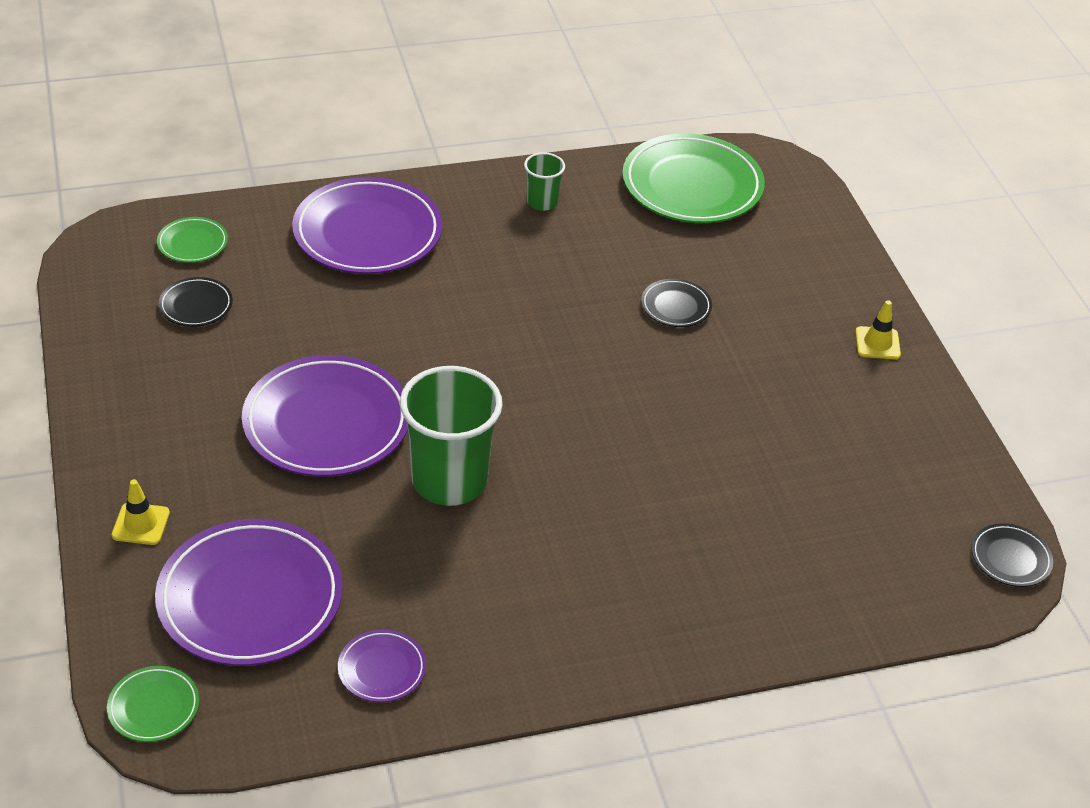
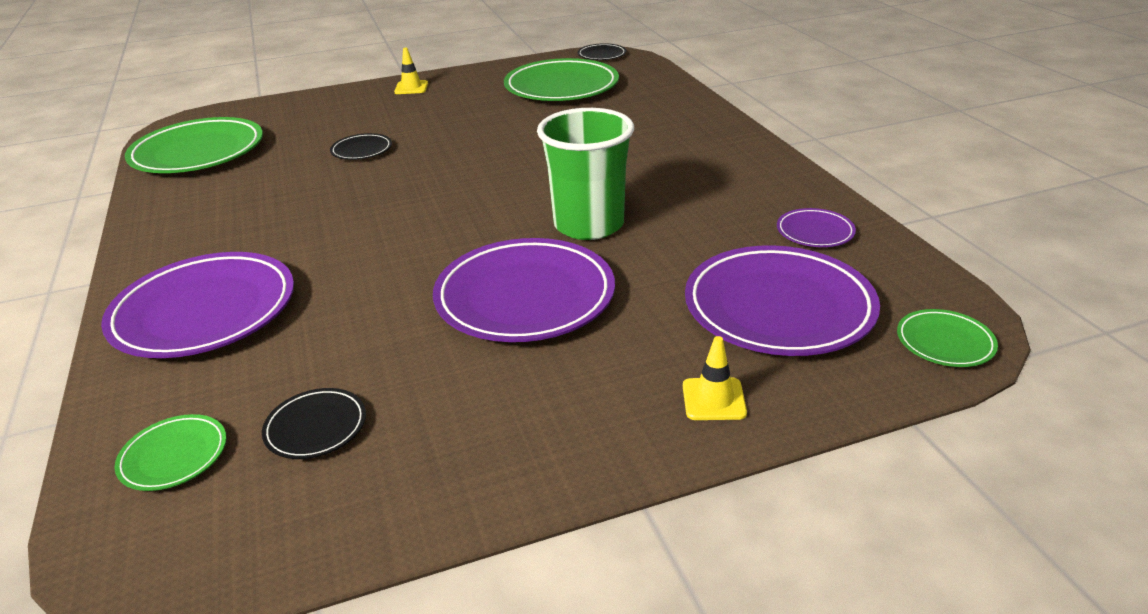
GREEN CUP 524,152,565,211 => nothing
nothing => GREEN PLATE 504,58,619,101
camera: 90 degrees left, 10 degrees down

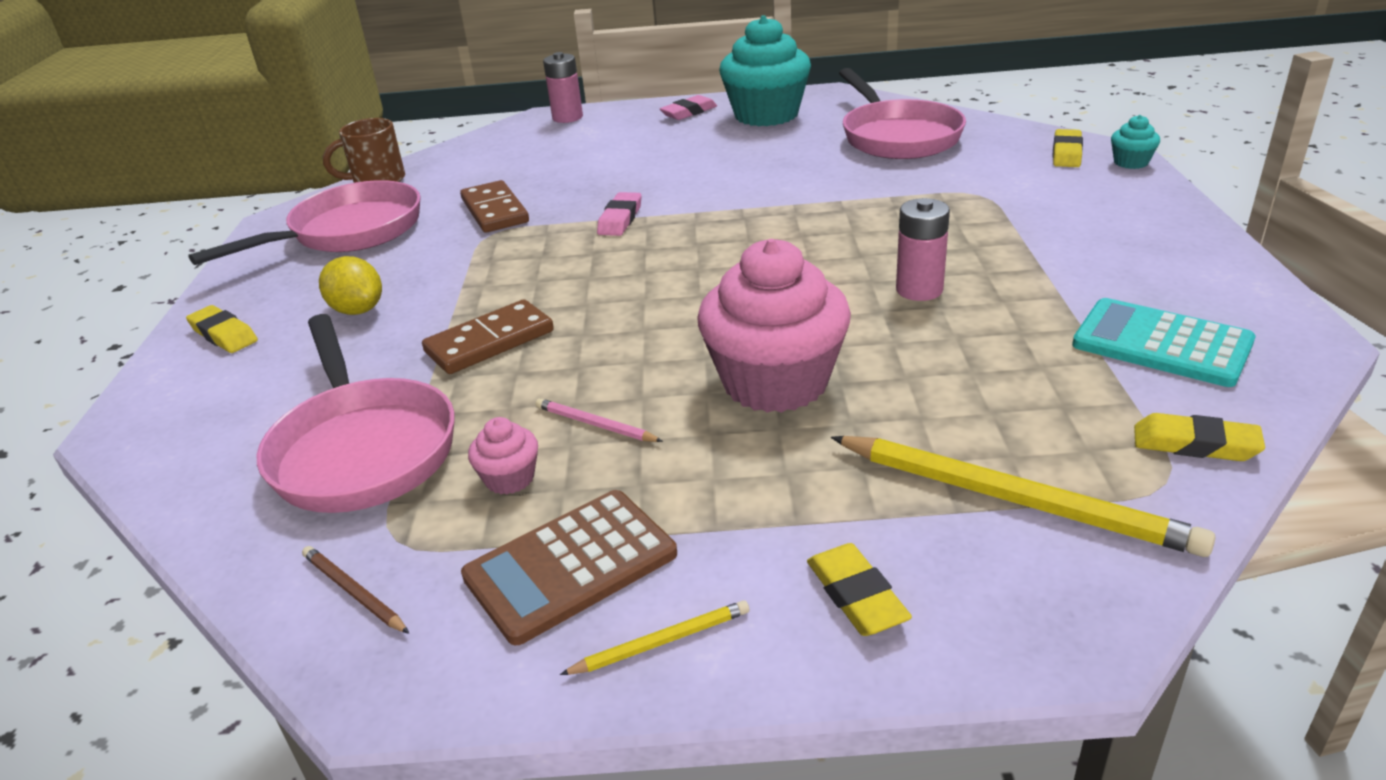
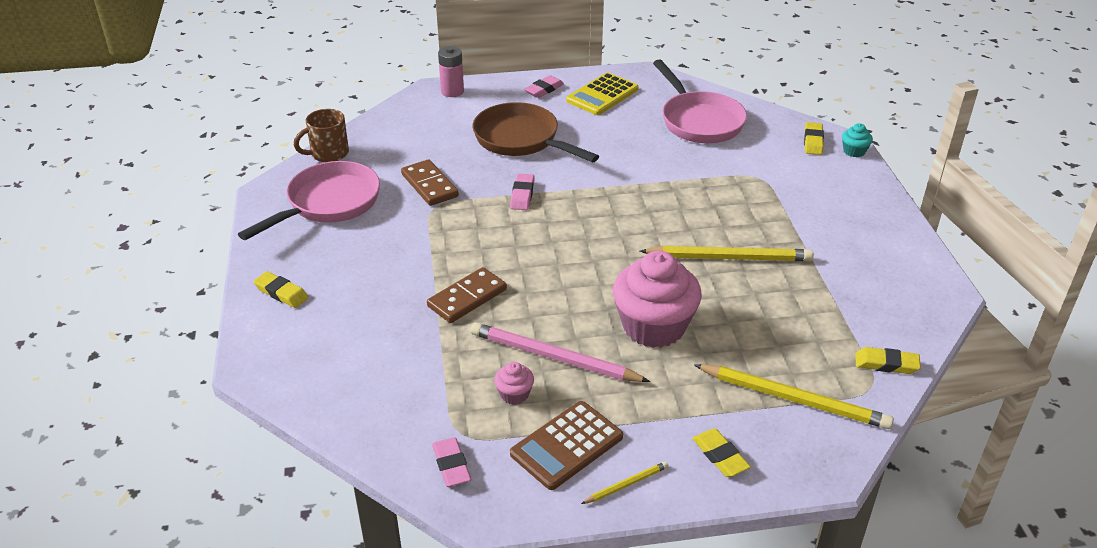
PINK PAN 257,314,455,513 => nothing
BROWN PENCIL 302,546,409,634 => PINK ERASER 432,437,471,487
YELLOW LEMON 319,256,382,315 => nothing
PINK PENCIL 535,398,663,442 => PINK PENCIL 470,322,650,382, x2.14
TURQUOISE CUPCAKE 719,15,811,126 => YELLOW CALCULATOR 566,72,639,115
PINK BATTERY 896,198,950,301 => YELLOW PENCIL 640,246,814,261
TURQUOISE CALCULATOR 1072,298,1255,387 => nothing
nothing => BROWN PAN 473,102,599,162
camera: 10 degrees left, 5 degrees up

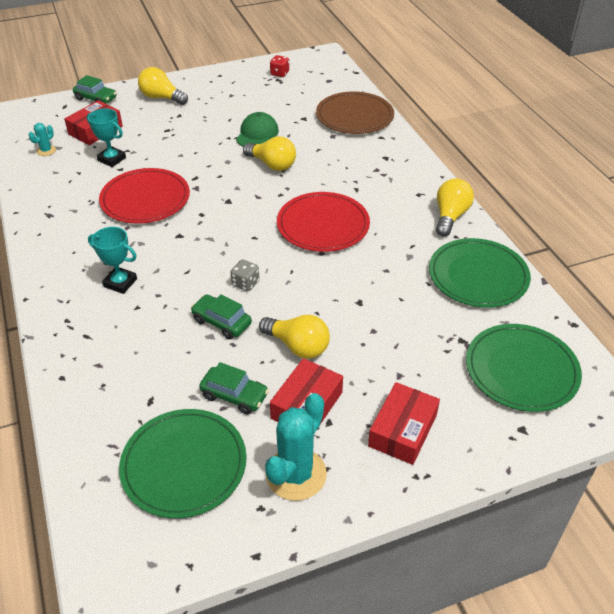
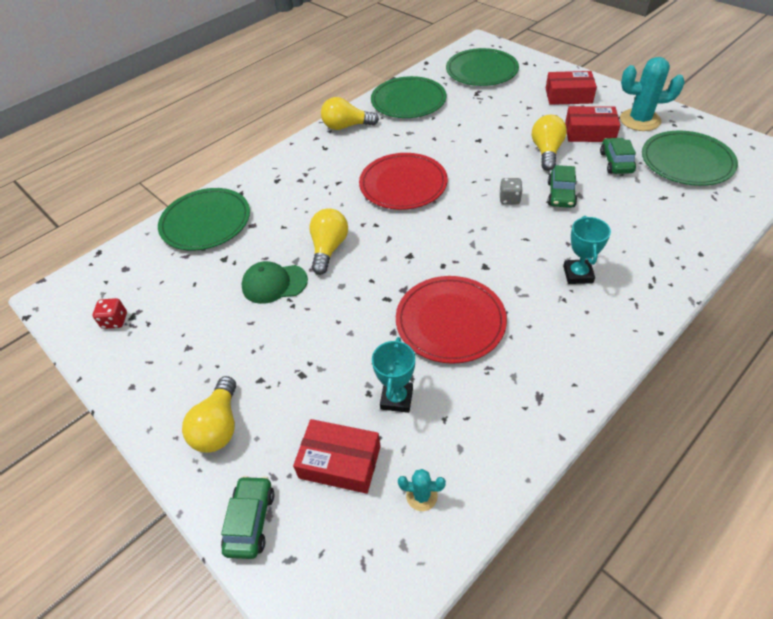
BROWN PLATE 316,92,394,134 => GREEN PLATE 158,188,250,251
camera: 110 degrees left, 5 degrees up

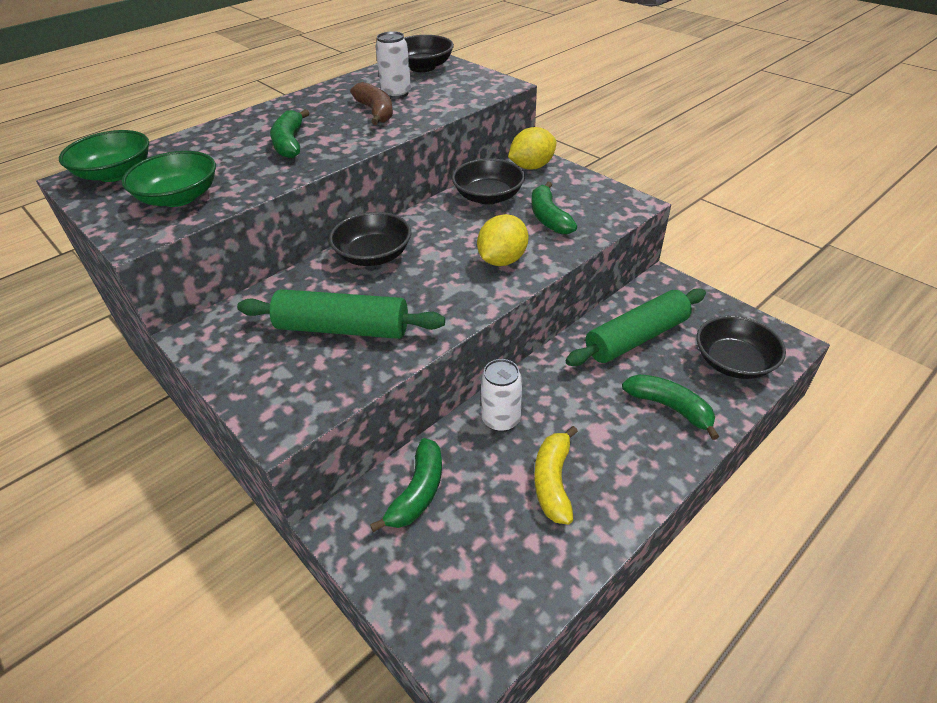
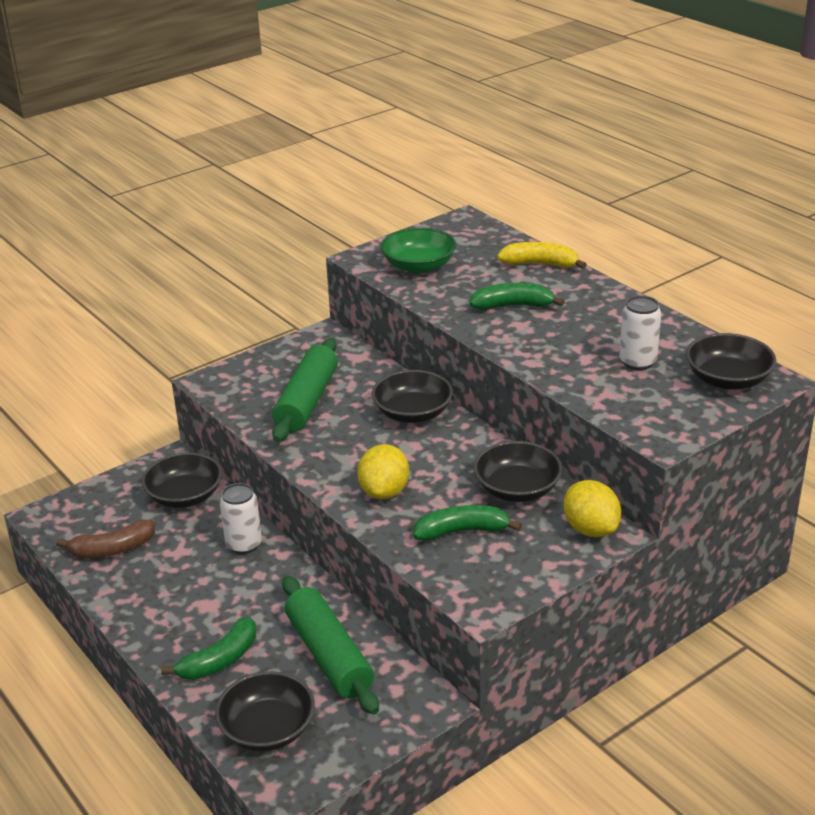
GREEN BOWL 59,130,149,182 => nothing
BROWN BANANA 350,82,393,125 => BROWN BANANA 56,520,155,558, shifted
GREEN BANANA 370,438,442,532 => BLACK BOWL 142,452,222,508
YELLOW LEMON 477,214,529,266 => YELLOW LEMON 357,444,409,499, 60 degrees clockwise
YELLOW BANANA 534,426,578,525 => YELLOW BANANA 497,242,587,269, shifted
camera: 95 degrees right, 10 degrees down

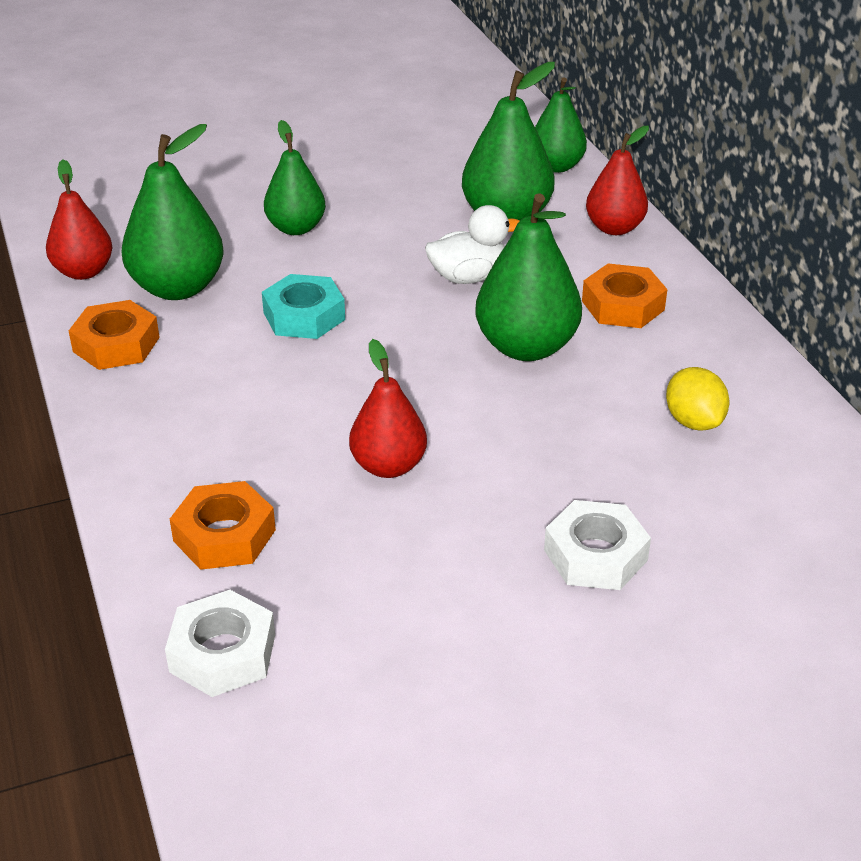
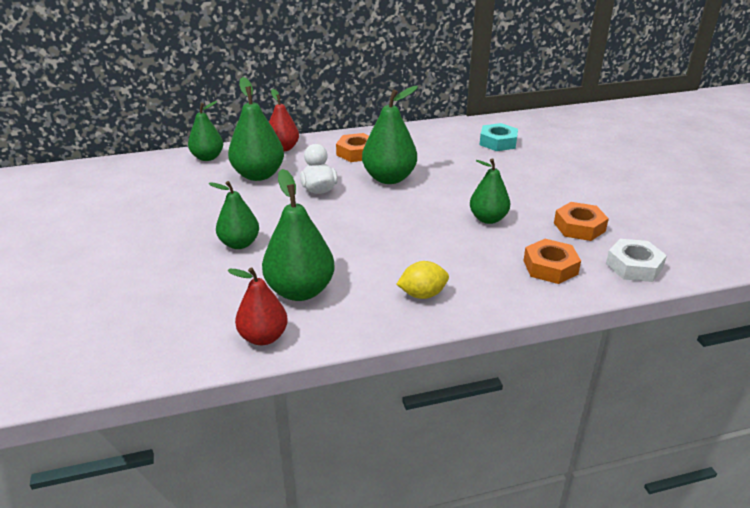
ORANGE NUT 69,300,160,370 => ORANGE NUT 554,202,609,241, shifted
TURQUOISE NUT 262,274,345,339 => TURQUOISE NUT 480,123,518,151, shifted
RED PEAR 349,339,427,478 => GREEN PEAR 470,158,511,224
WHITE NUT 544,500,651,590 => nothing
YELLOW LEMON 666,367,730,431 => YELLOW LEMON 397,261,449,299, shifted
camera: 85 degrees left, 5 degrees down

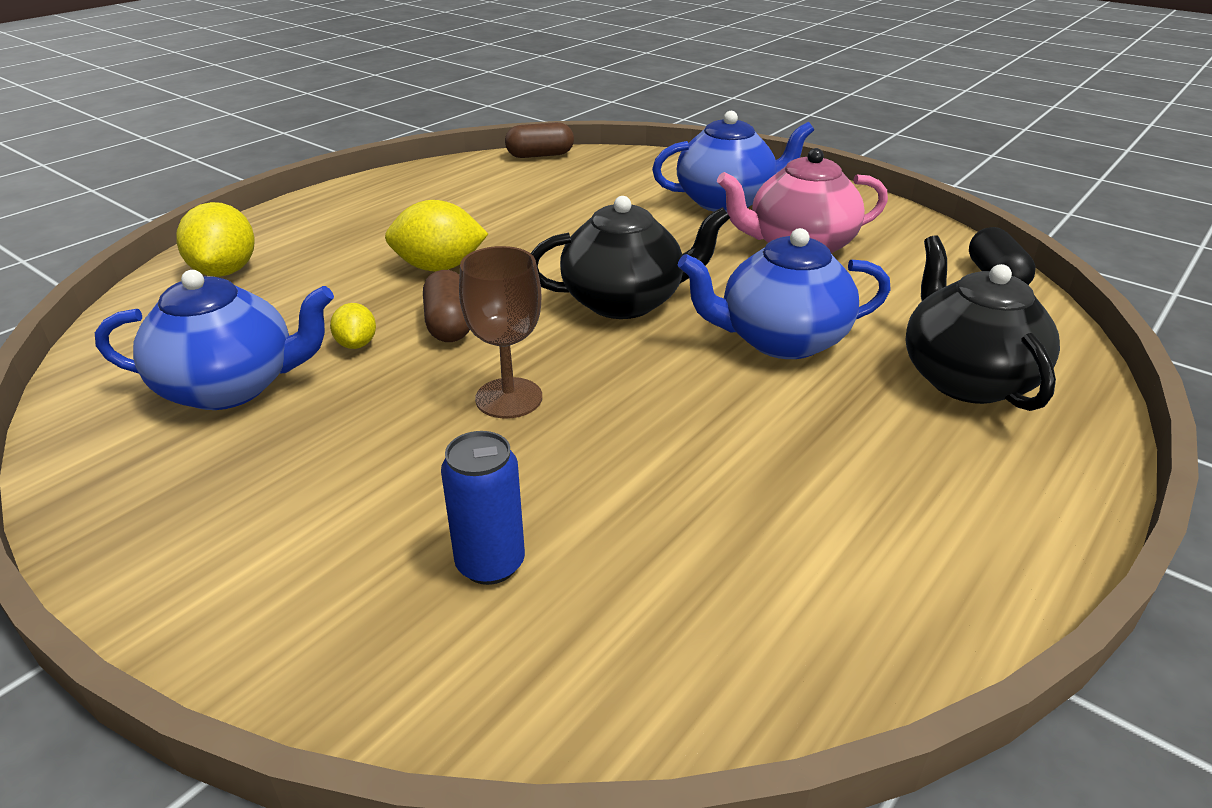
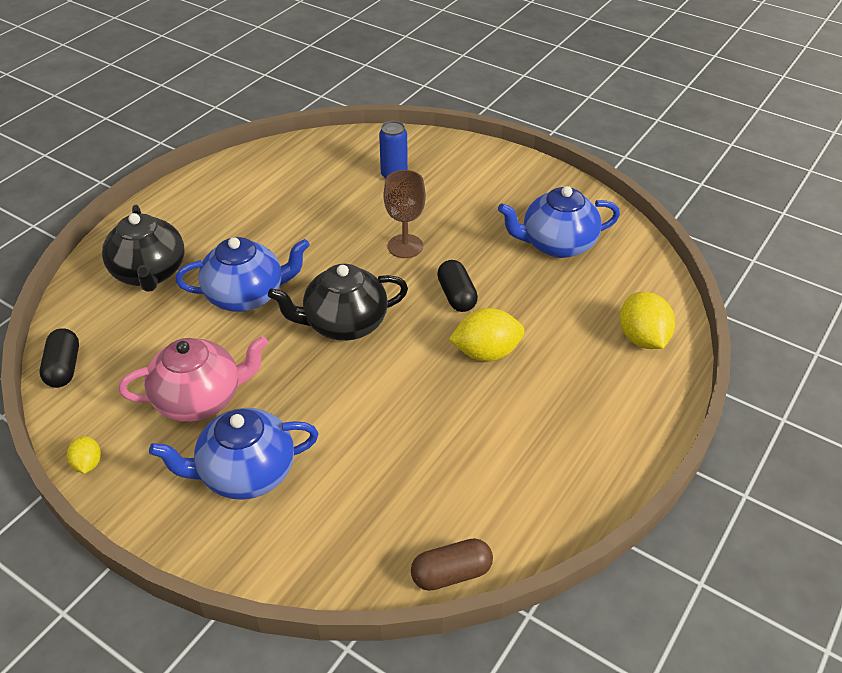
YELLOW LEMON 330,303,376,349 => YELLOW LEMON 67,436,101,474, shifted
BROWN CAPSULE 423,270,470,342 => BLACK CAPSULE 437,260,478,312
camera: 175 degrees right, 10 degrees up

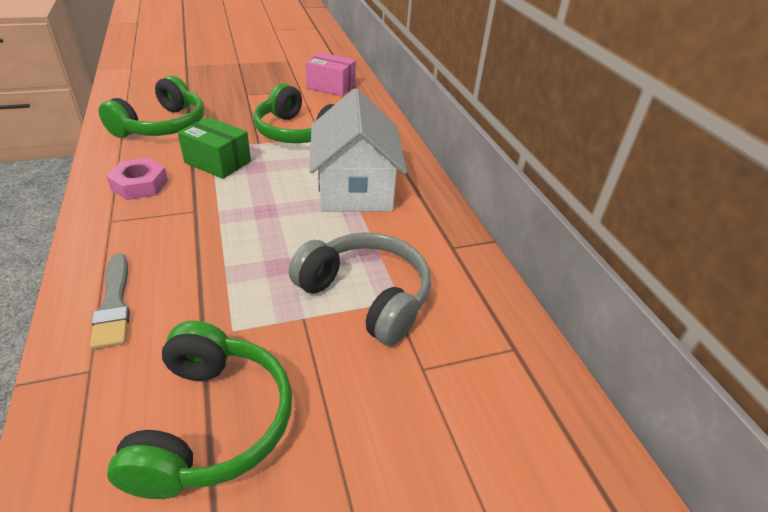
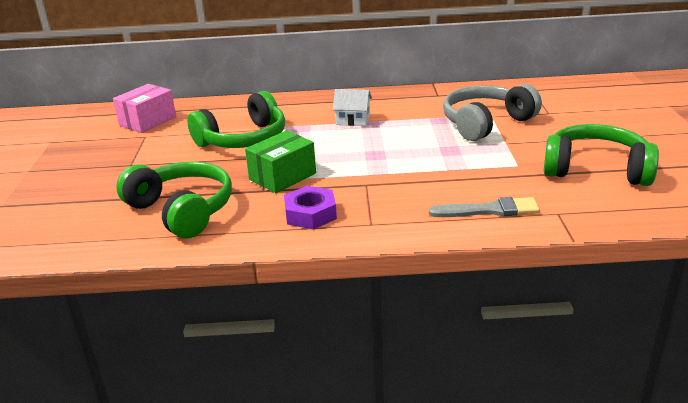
PINK NUT 106,158,168,200 => PURPLE NUT 284,186,337,230
WHITE HOUSE 309,88,407,212 => WHITE HOUSE 333,89,372,126, x0.44
camera: 70 degrees left, 10 degrees down

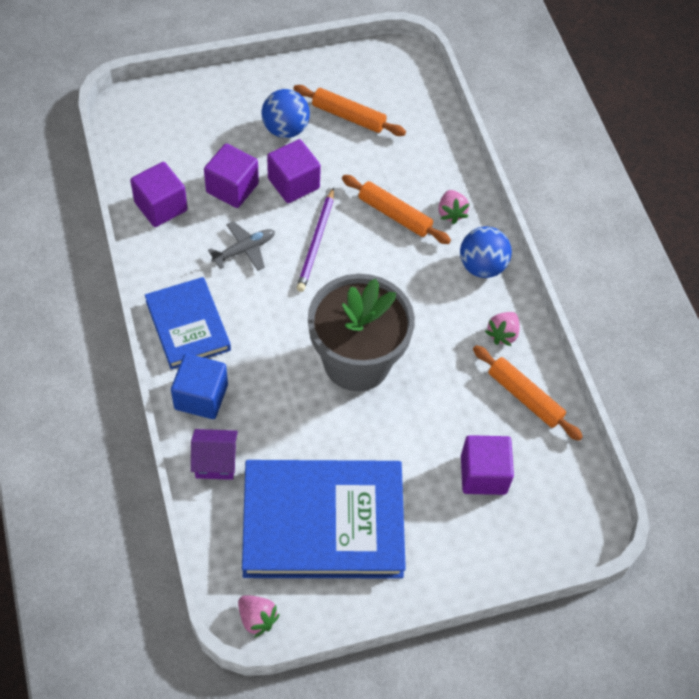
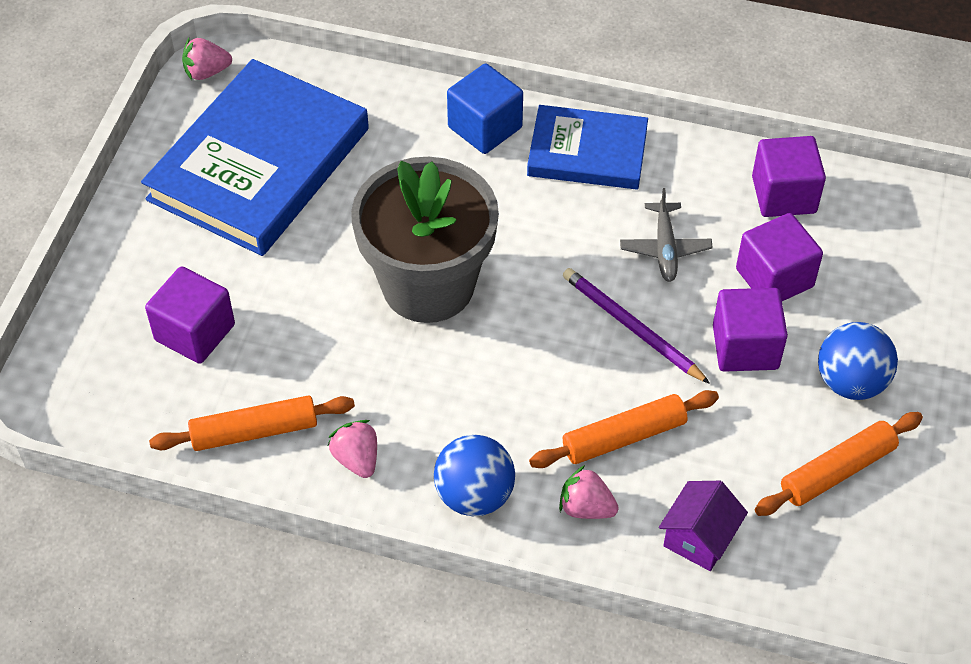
PURPLE HOUSE 191,429,238,480 => PURPLE HOUSE 659,481,748,571, shifted
camera: 125 degrees right, 5 degrees down

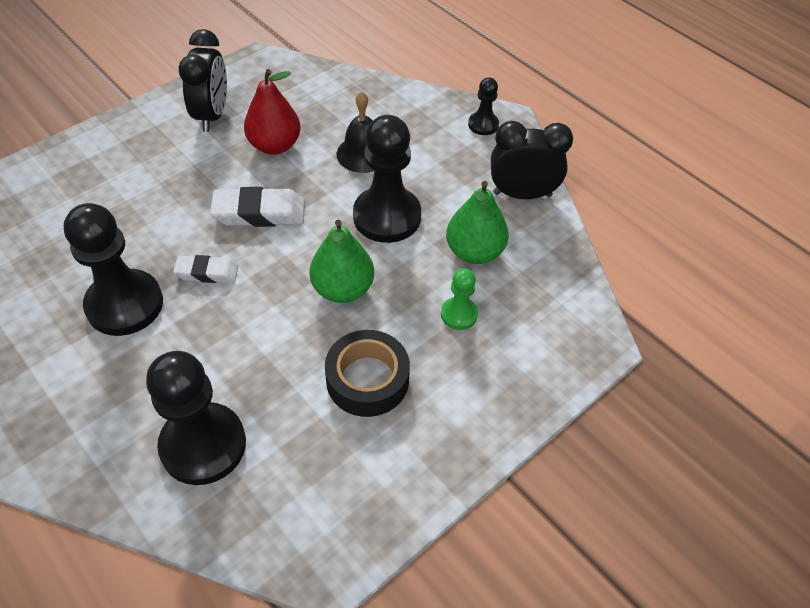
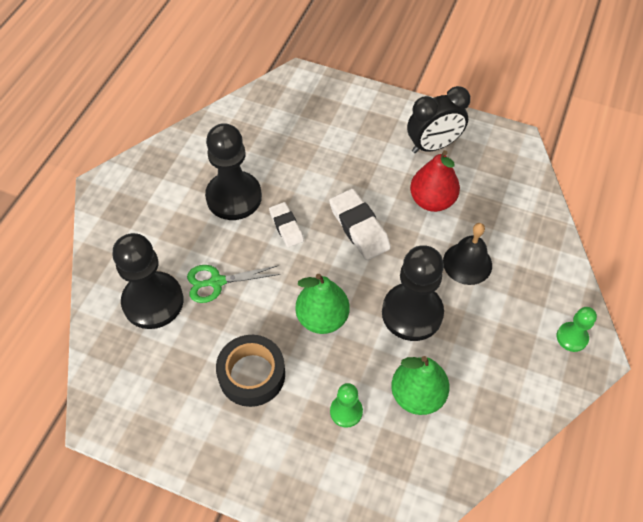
BLACK PAWN 468,77,499,135 => GREEN PAWN 557,307,597,352
BLACK CLOCK 491,121,573,199 => nothing
nothing => GREEN SCISSORS 187,265,280,303
camera: 65 degrees right, 5 degrees up

